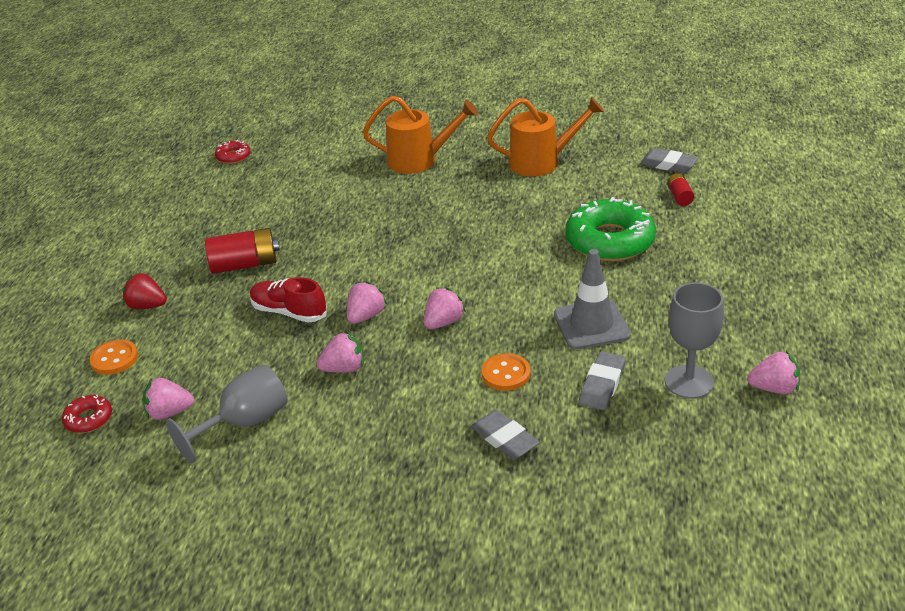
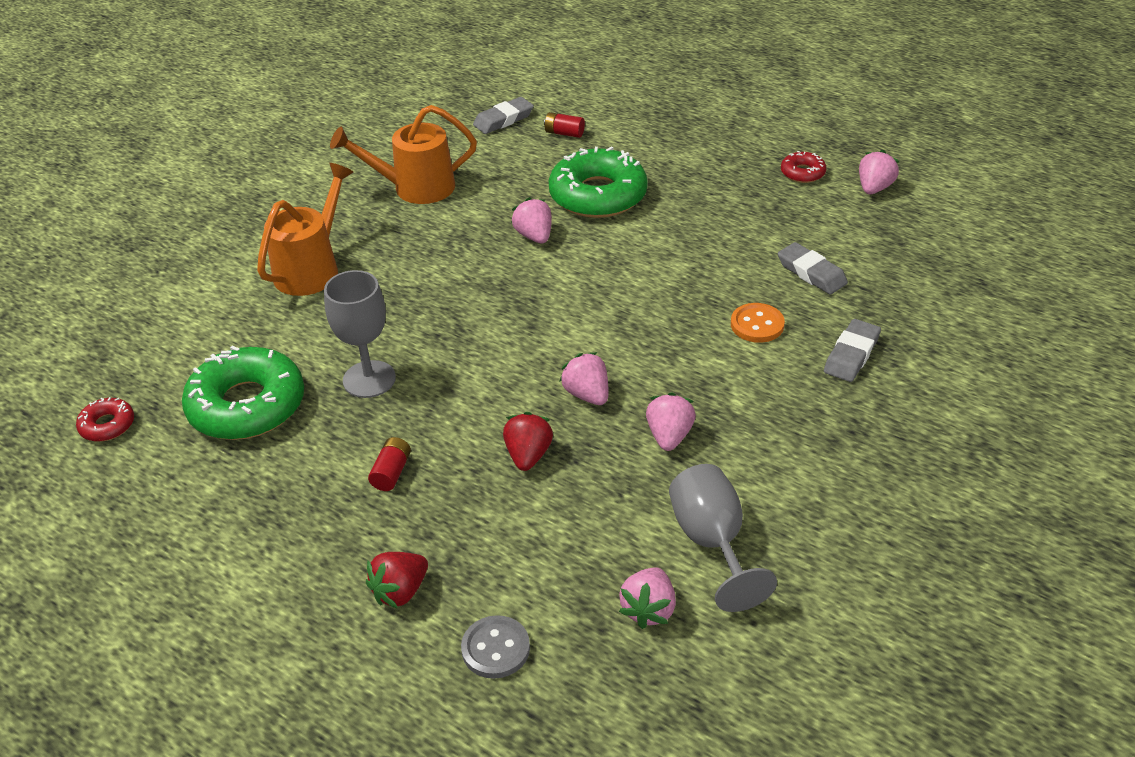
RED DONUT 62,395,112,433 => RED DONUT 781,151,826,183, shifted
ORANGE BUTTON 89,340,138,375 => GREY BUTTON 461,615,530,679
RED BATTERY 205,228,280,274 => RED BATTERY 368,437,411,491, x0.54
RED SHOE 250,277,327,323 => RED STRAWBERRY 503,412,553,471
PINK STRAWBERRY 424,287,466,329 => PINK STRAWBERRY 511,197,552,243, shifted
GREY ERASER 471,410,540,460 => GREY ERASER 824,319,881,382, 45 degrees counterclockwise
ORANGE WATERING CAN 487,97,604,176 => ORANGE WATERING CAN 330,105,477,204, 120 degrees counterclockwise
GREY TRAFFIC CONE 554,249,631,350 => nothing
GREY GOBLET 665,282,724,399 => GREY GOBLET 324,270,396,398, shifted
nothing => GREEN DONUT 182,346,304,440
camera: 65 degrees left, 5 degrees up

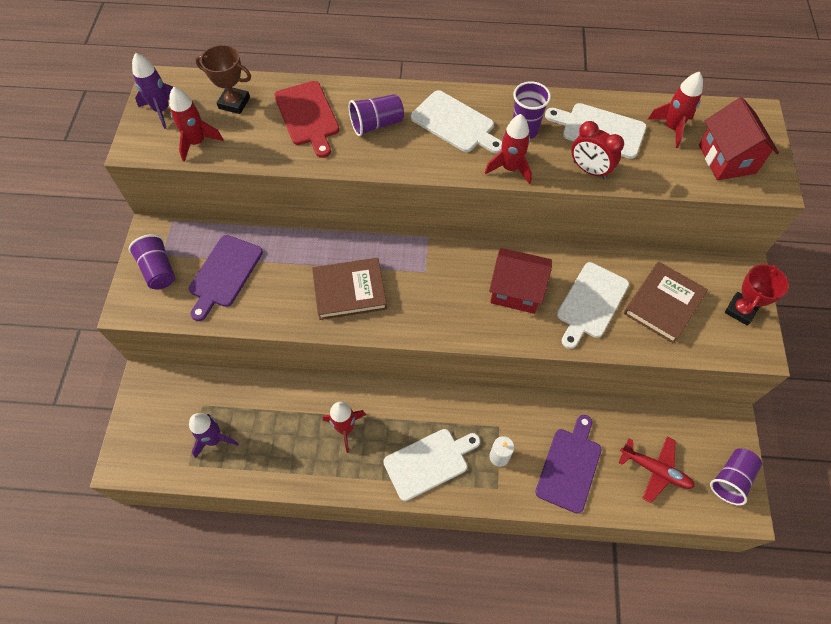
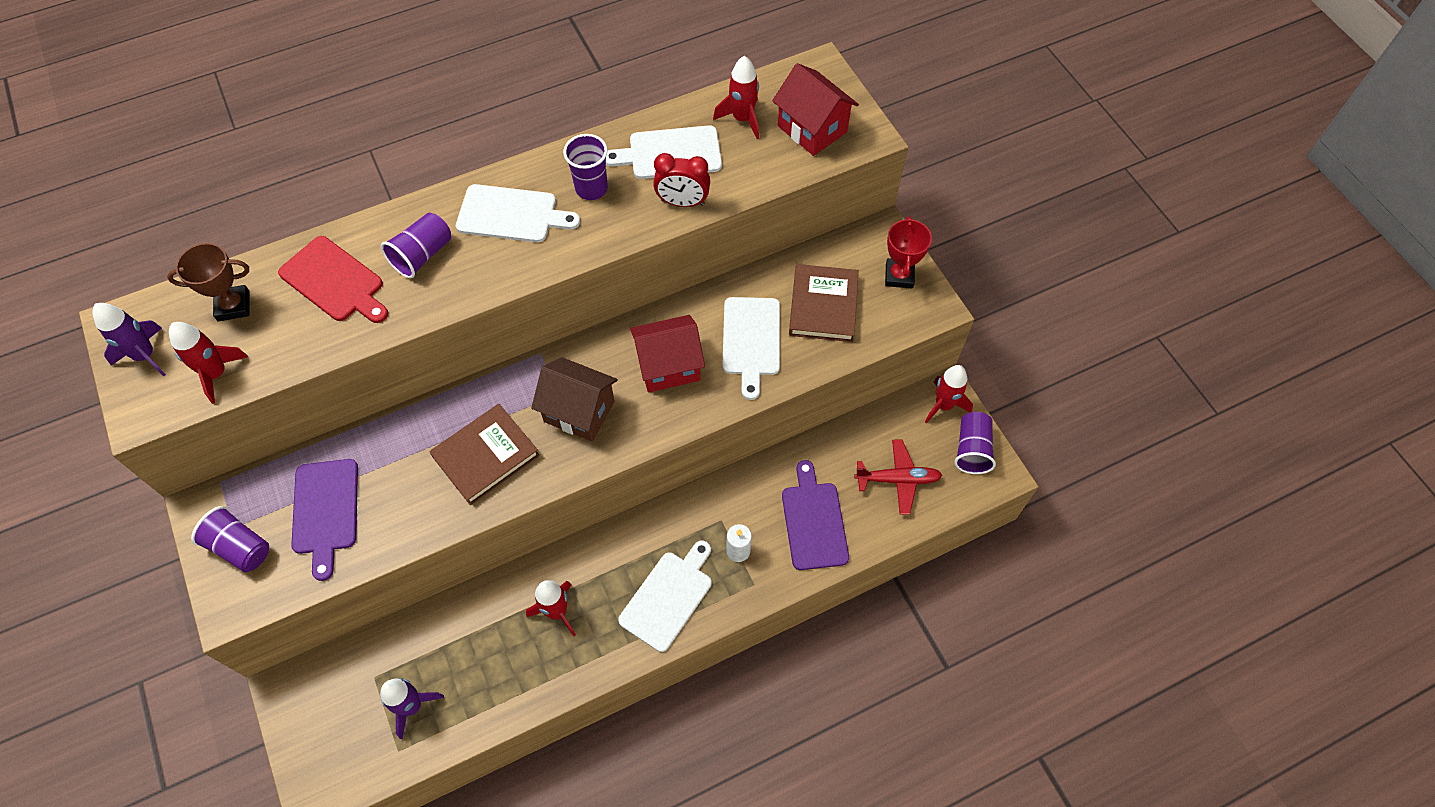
RED ROCKET 485,114,532,184 => RED ROCKET 925,365,973,424, shifted
nothing => BROWN HOUSE 531,357,618,442
camera: 30 degrees left, 0 degrees up

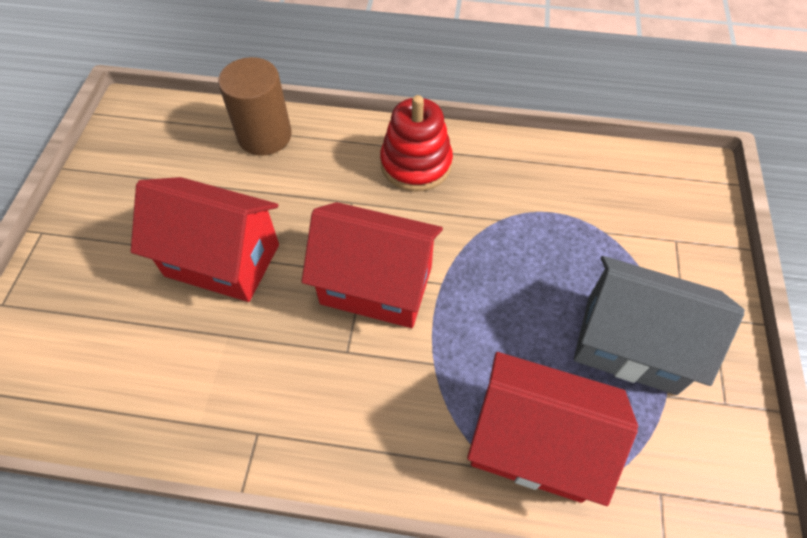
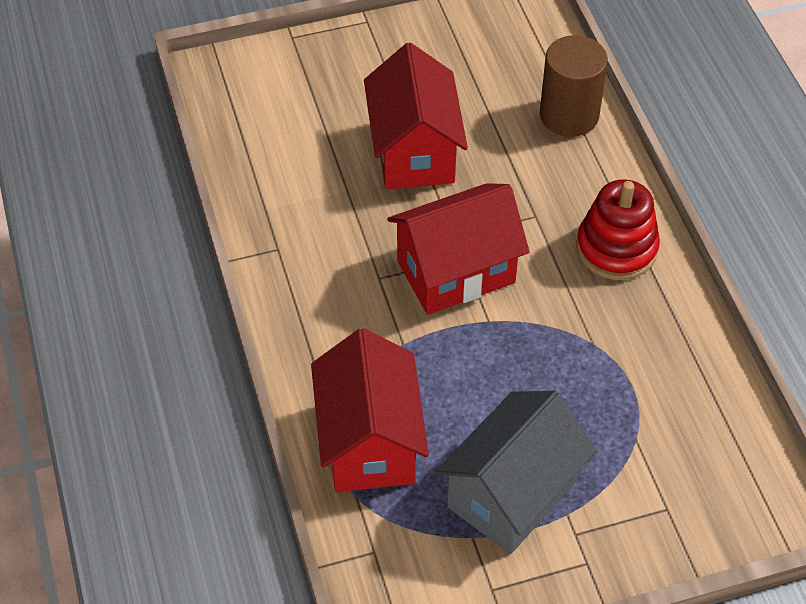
RED HOUSE 301,202,443,328 => RED HOUSE 387,183,530,315, 75 degrees clockwise
GREY HOUSE 574,256,745,395 => GREY HOUSE 435,391,596,554, 45 degrees clockwise
camera: 65 degrees right, 5 degrees down

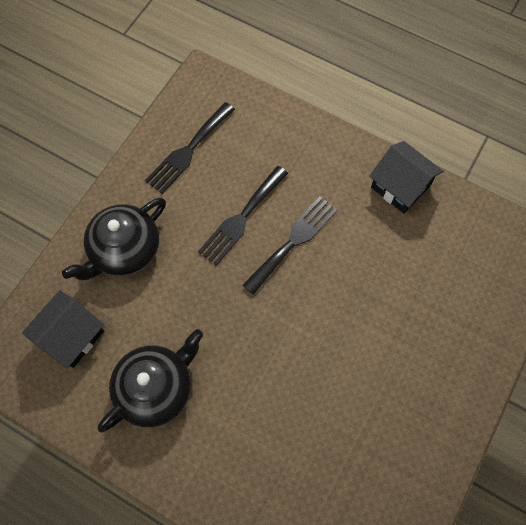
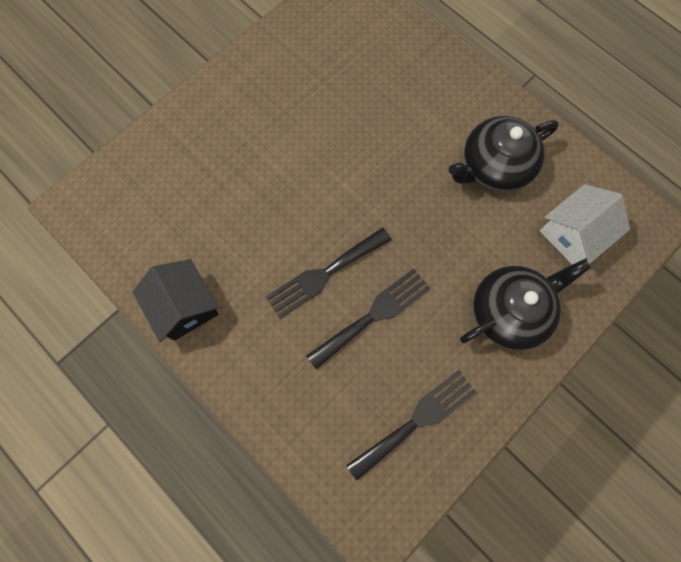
BLACK HOUSE 22,290,104,368 => WHITE HOUSE 540,184,630,265
camera: 165 degrees left, 5 degrees up

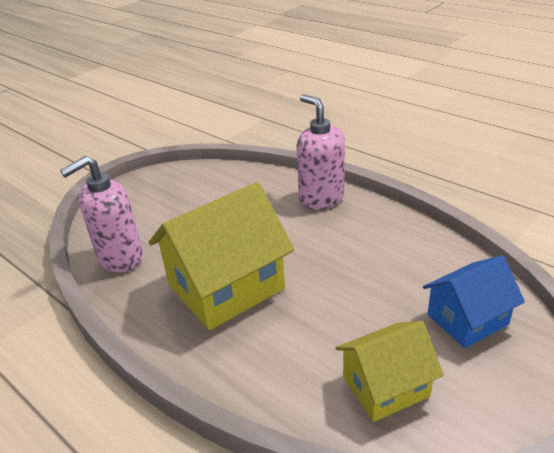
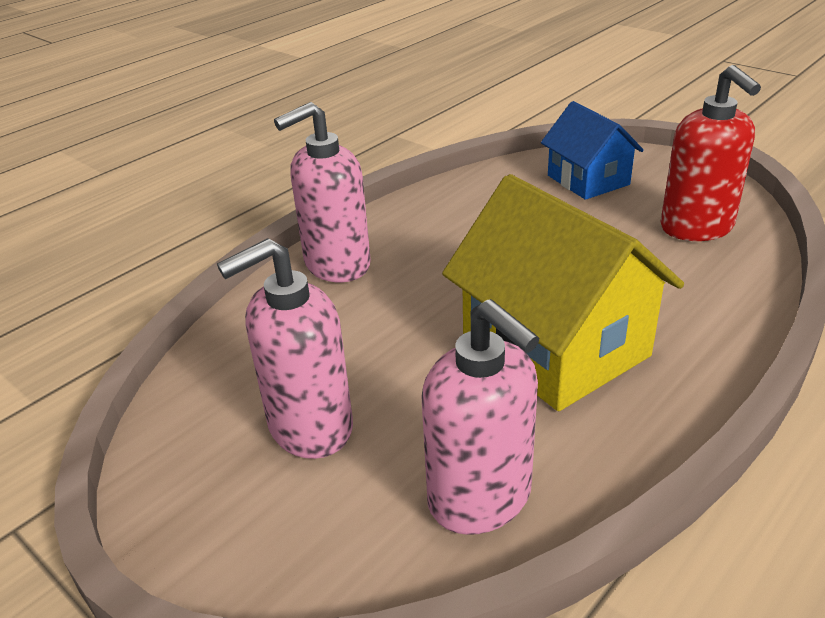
YELLOW HOUSE 336,321,444,422 => RED SOAP DISPENSER 660,65,761,241
nothing => PINK SOAP DISPENSER 217,238,353,459
camera: 90 degrees left, 0 degrees up

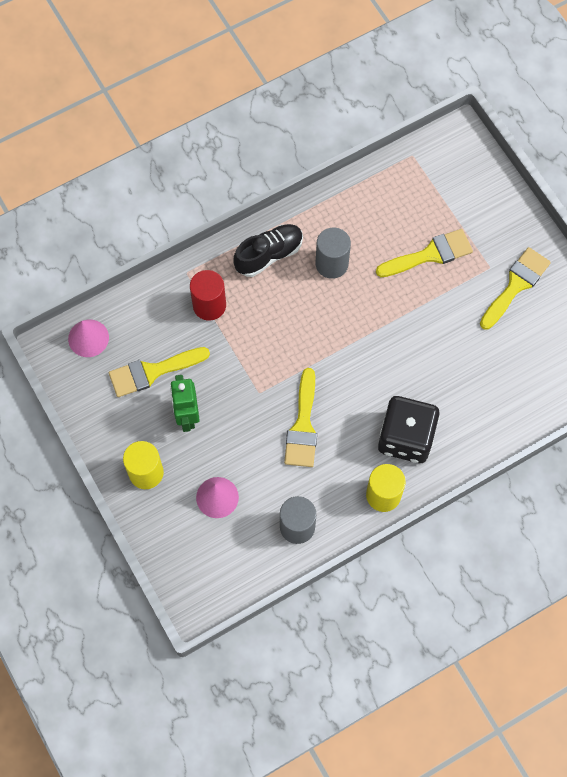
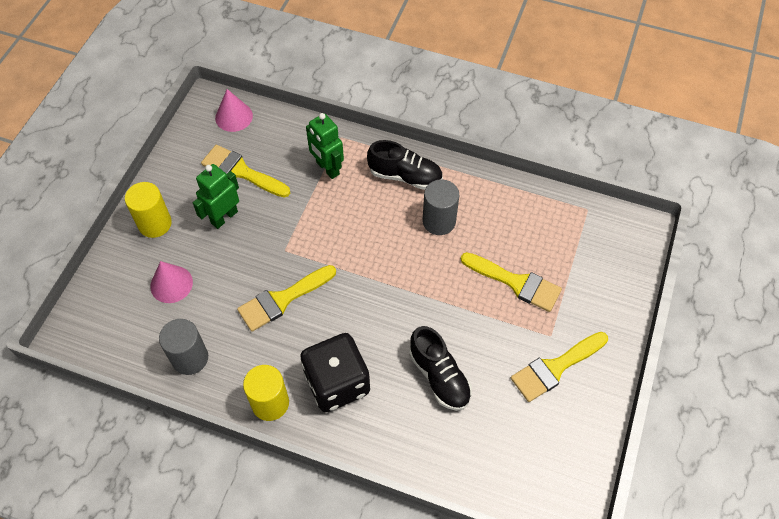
RED CYLINDER 190,270,226,320 => GREEN ROBOT 306,113,344,179
YELLOW BRUSH 480,247,551,330 => YELLOW BRUSH 511,332,608,402, 150 degrees clockwise
nothing => BLACK SHOE 409,326,472,411
camera: 50 degrees right, 10 degrees down

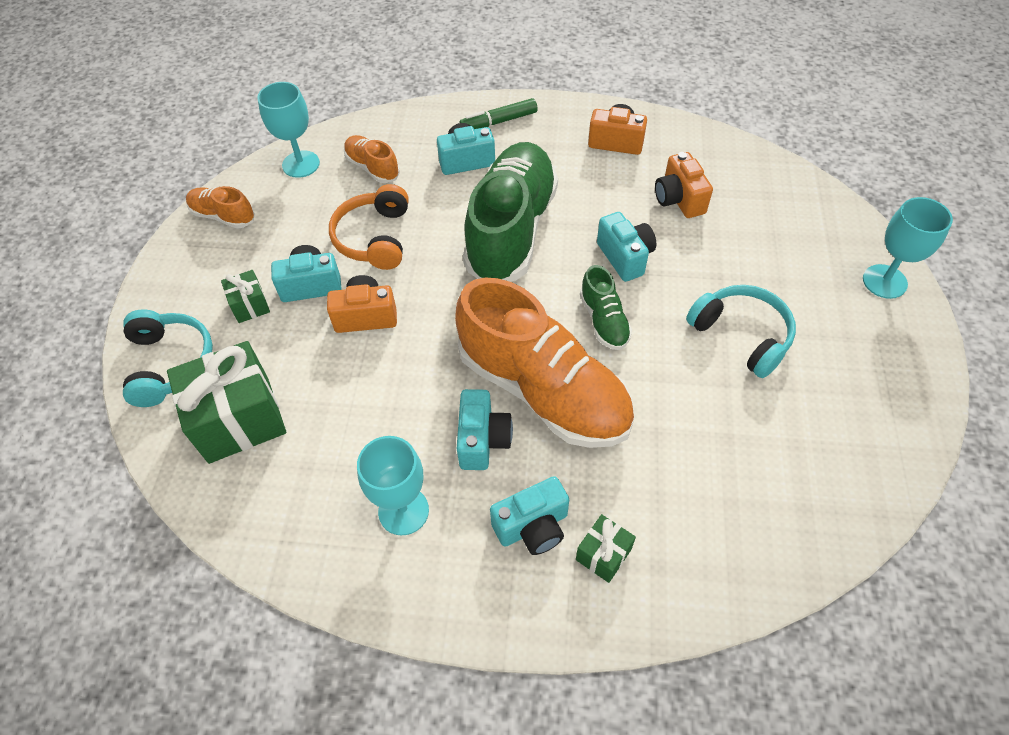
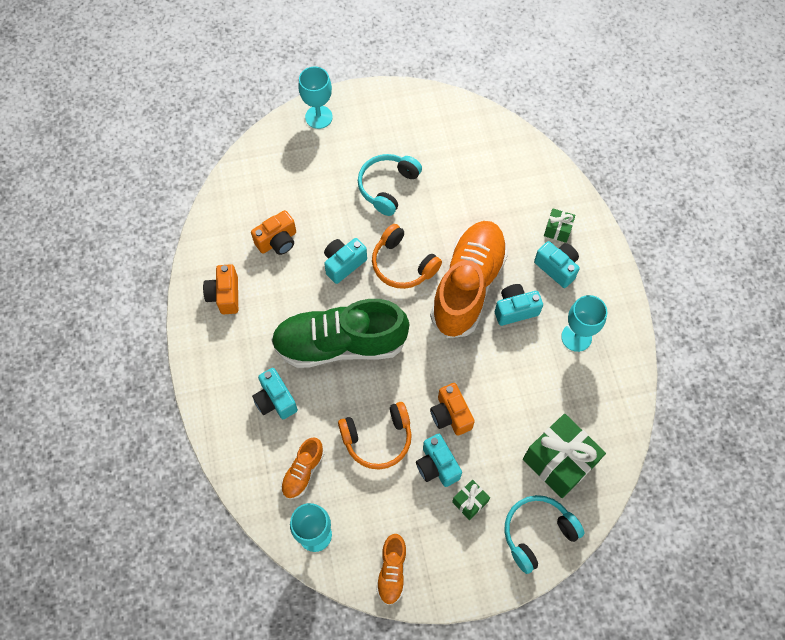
GREEN MARKER 459,98,538,129 => nothing
GREEN SHOE 580,265,632,350 => ORANGE HEADPHONES 372,224,442,289
camera: 110 degrees left, 10 degrees up

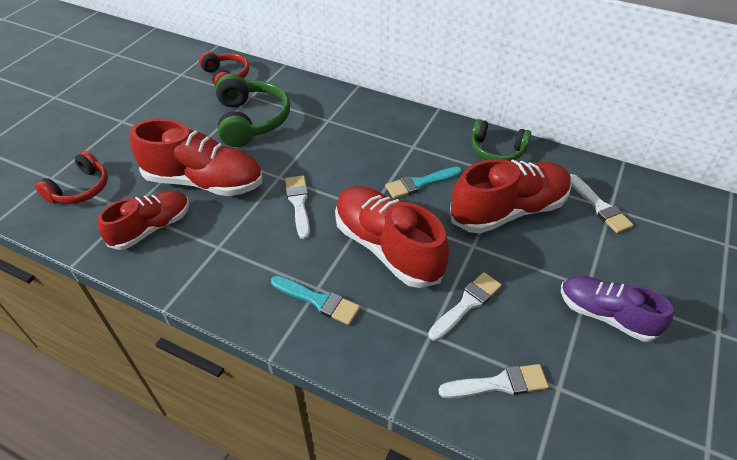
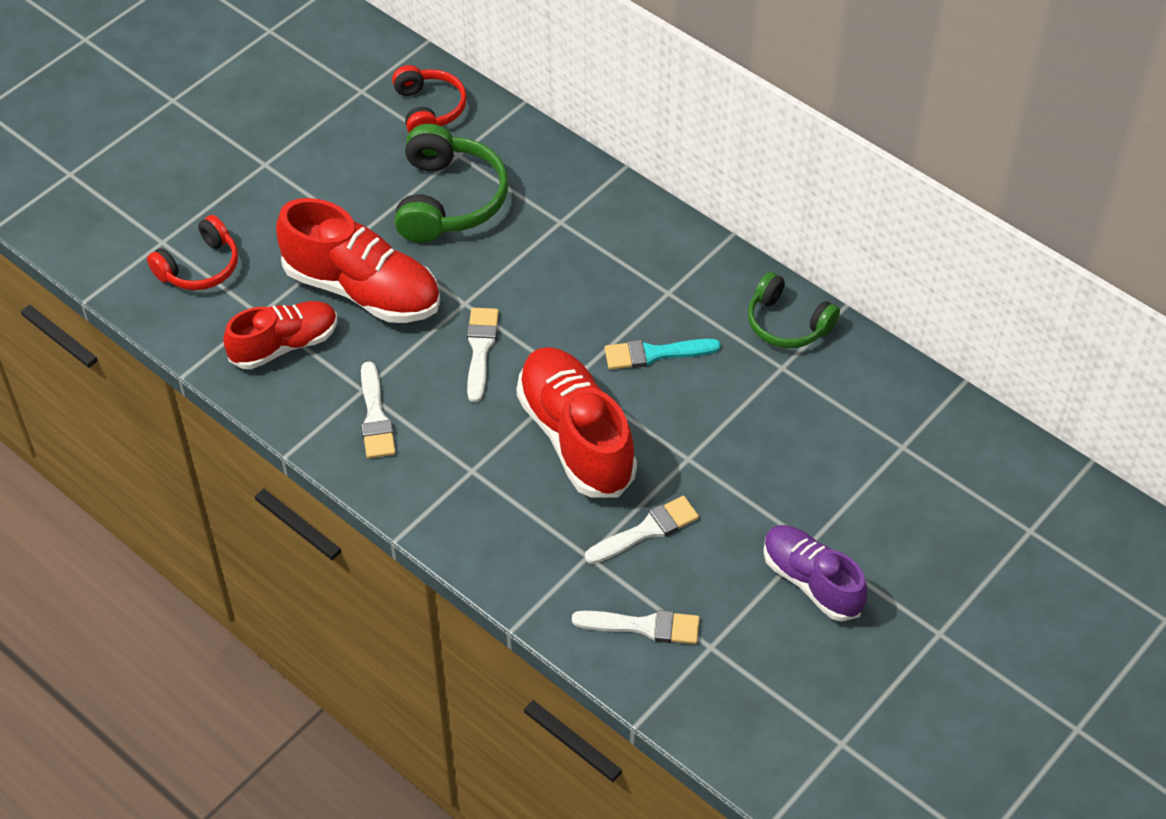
TURQUOISE BRUSH 271,276,360,325 => nothing
RED SHOE 450,159,572,234 => nothing
WHITE BRUSH 570,174,634,233 => WHITE BRUSH 361,362,396,458, shifted
camera: 15 degrees right, 5 degrees up

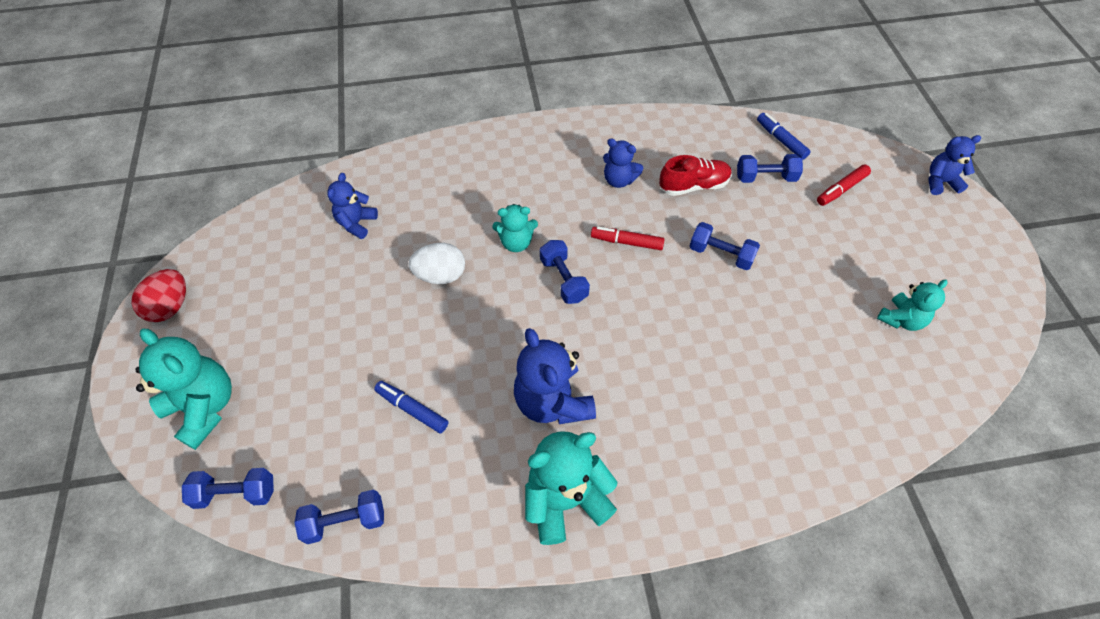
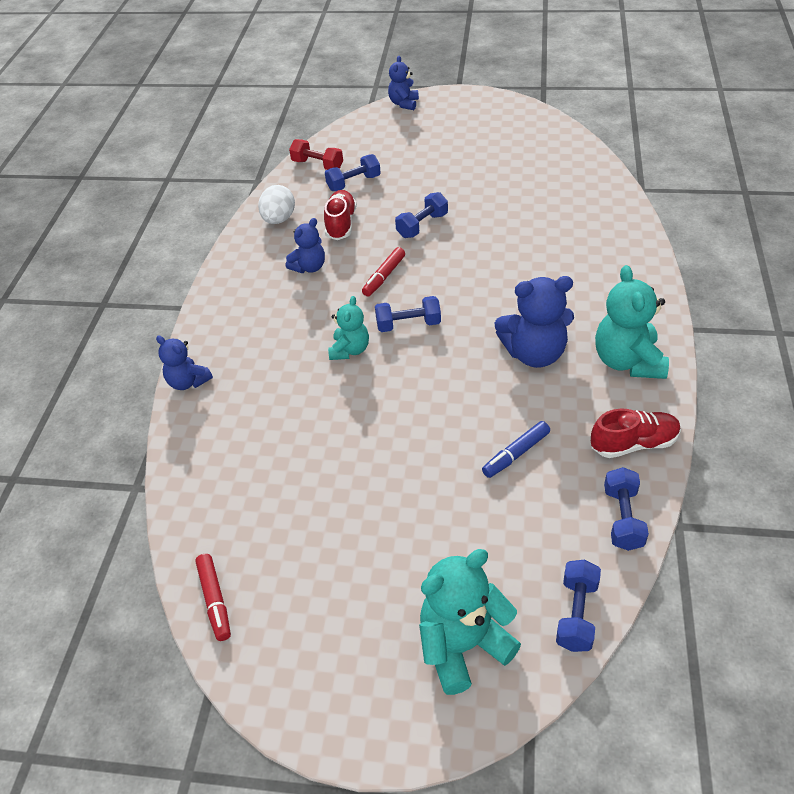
RED EGG 131,269,186,322 => nothing
BLUE TEDDY BEAR 327,173,378,239 => BLUE TEDDY BEAR 156,335,213,390, shifted
WHITE EGG 408,243,465,284 => WHITE EGG 258,185,295,224, shifted
BLUE DUMBBELL 737,154,803,183 => BLUE DUMBBELL 325,154,381,191, 45 degrees clockwise
BLUE MARKER 757,113,811,160 => RED DUMBBELL 289,139,343,170
RED MARKER 817,164,871,206 => RED MARKER 195,554,231,641, shifted
TURQUOISE TEDDY BEAR 877,280,947,331 => nothing
nothing => RED SHOE 591,409,681,458
camera: 70 degrees left, 10 degrees down

